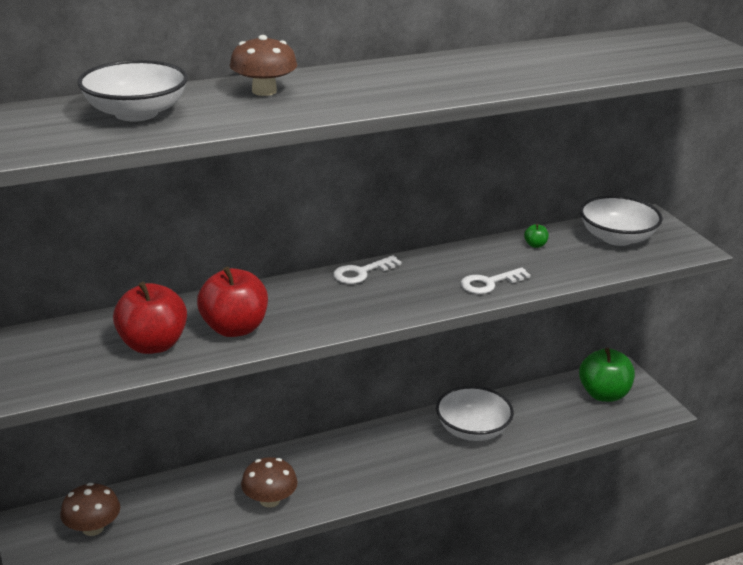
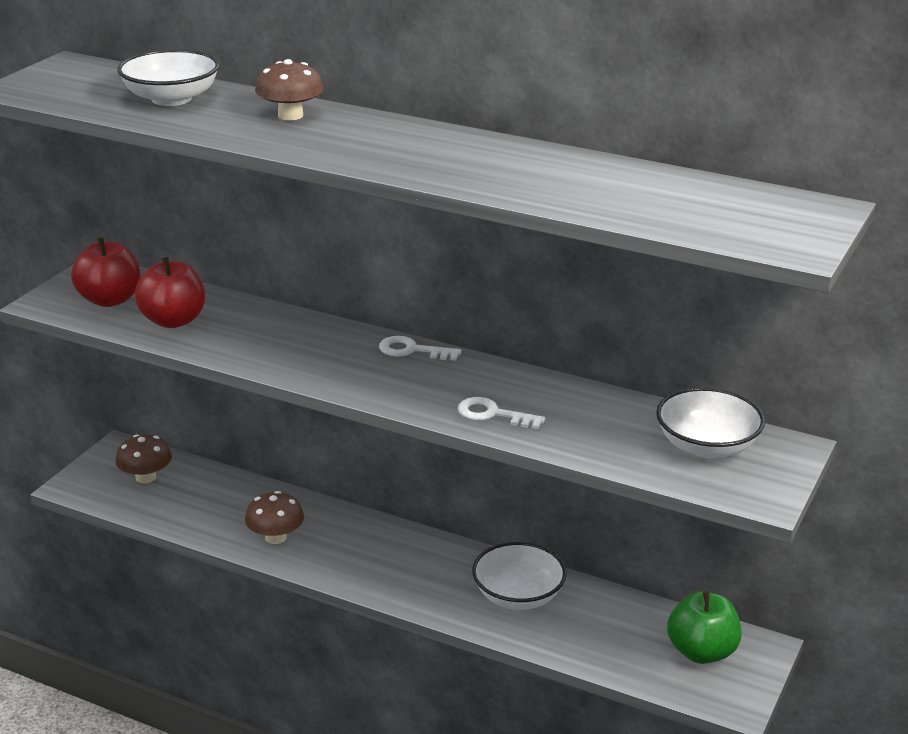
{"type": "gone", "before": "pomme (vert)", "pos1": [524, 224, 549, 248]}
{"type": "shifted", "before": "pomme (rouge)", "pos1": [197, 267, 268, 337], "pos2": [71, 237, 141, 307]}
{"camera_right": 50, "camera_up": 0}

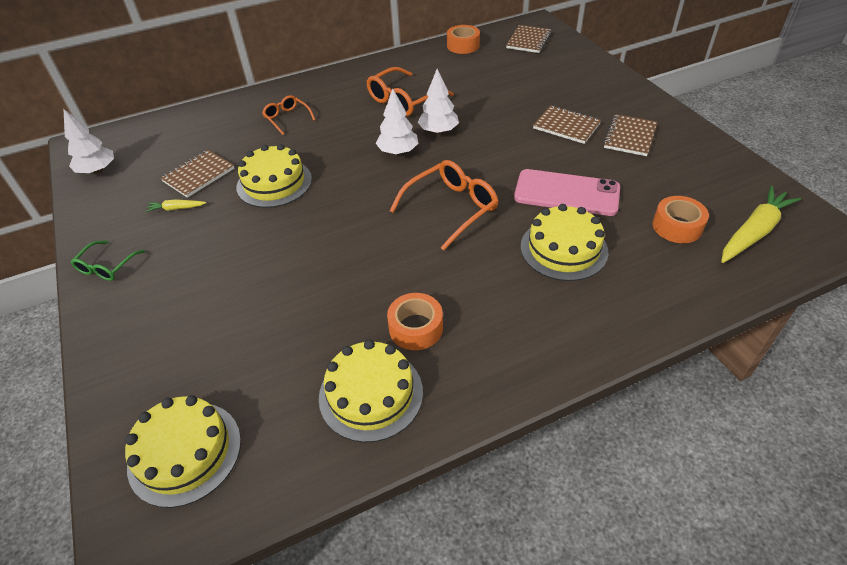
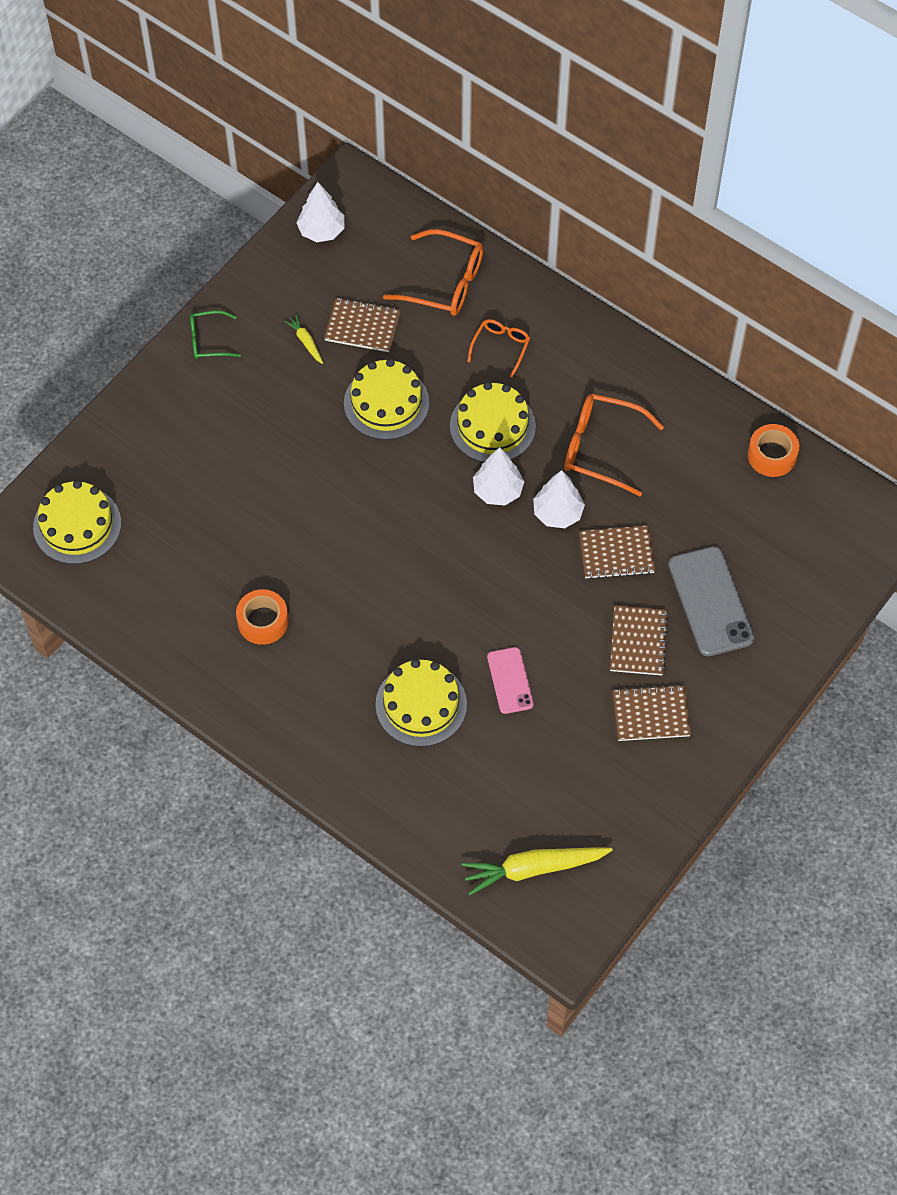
{"type": "gone", "before": "ruban adhésif (orange)", "pos1": [653, 196, 709, 243]}
{"type": "new", "after": "téléphone (gris)", "pos2": [668, 546, 754, 656]}
{"type": "shifted", "before": "gâteau (jaune)", "pos1": [319, 340, 423, 443], "pos2": [450, 382, 536, 462]}
{"type": "shifted", "before": "lunettes (orange)", "pos1": [390, 160, 499, 251], "pos2": [383, 229, 483, 316]}
{"type": "shifted", "before": "carnet (marron)", "pos1": [506, 25, 552, 53], "pos2": [579, 525, 655, 579]}
{"type": "rotated", "before": "carotte (jaune)", "pos1": [721, 186, 801, 263], "pos2": [461, 847, 613, 895], "turn": 150}
{"type": "scaled", "before": "téléphone (rose)", "pos1": [514, 169, 620, 216], "pos2": [487, 647, 533, 714], "scale": 0.59}
{"camera_right": 60, "camera_up": 15}

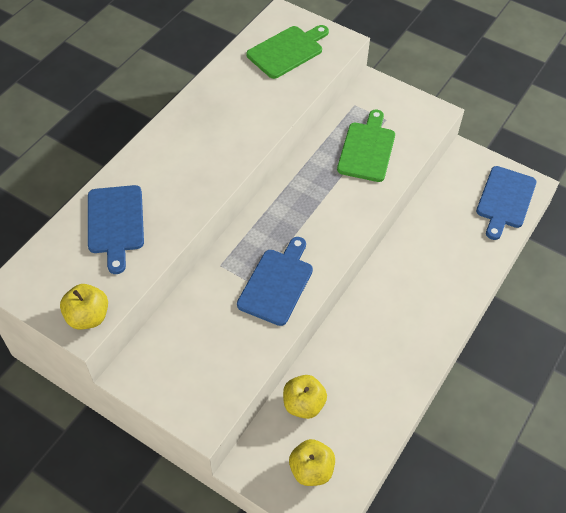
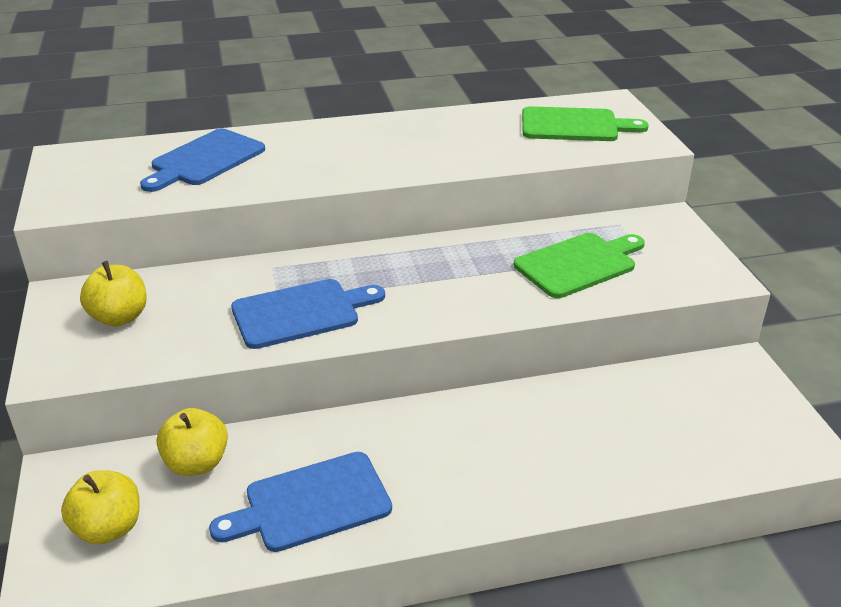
{"type": "shifted", "before": "pomme (jaune)", "pos1": [60, 284, 108, 330], "pos2": [80, 261, 147, 326]}
{"type": "shifted", "before": "planche à découper (bleu)", "pos1": [476, 166, 536, 240], "pos2": [209, 452, 392, 552]}
{"camera_right": 45, "camera_up": -20}

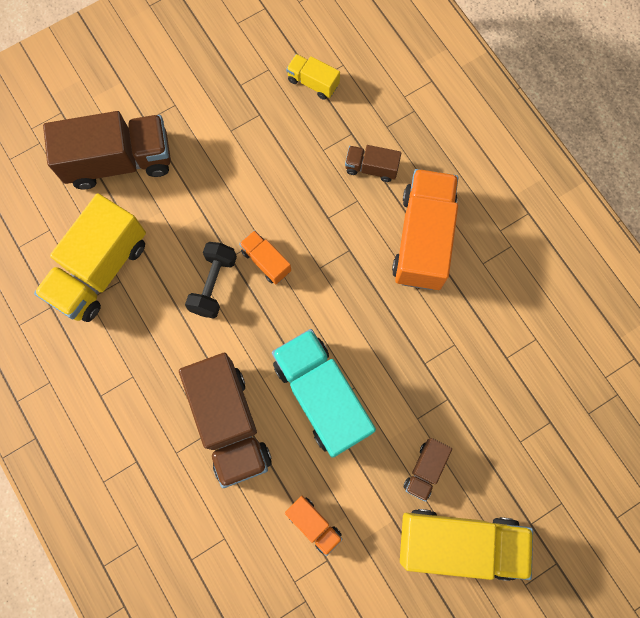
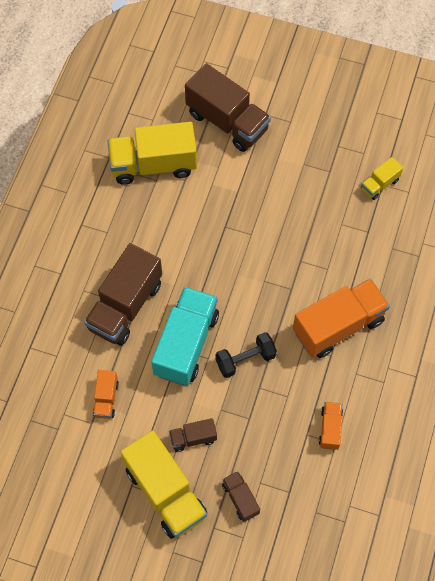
{"type": "shifted", "before": "haltère (noir)", "pos1": [185, 242, 237, 319], "pos2": [215, 332, 277, 378]}
{"type": "shifted", "before": "camion (orange)", "pos1": [239, 230, 291, 285], "pos2": [319, 402, 343, 450]}
{"type": "shifted", "before": "camion (marron)", "pos1": [345, 145, 401, 182], "pos2": [222, 471, 260, 522]}
{"type": "rotated", "before": "camion (jaune)", "pos1": [286, 54, 340, 100], "pos2": [361, 157, 403, 200], "turn": -120}
{"camera_right": 50, "camera_up": -10}

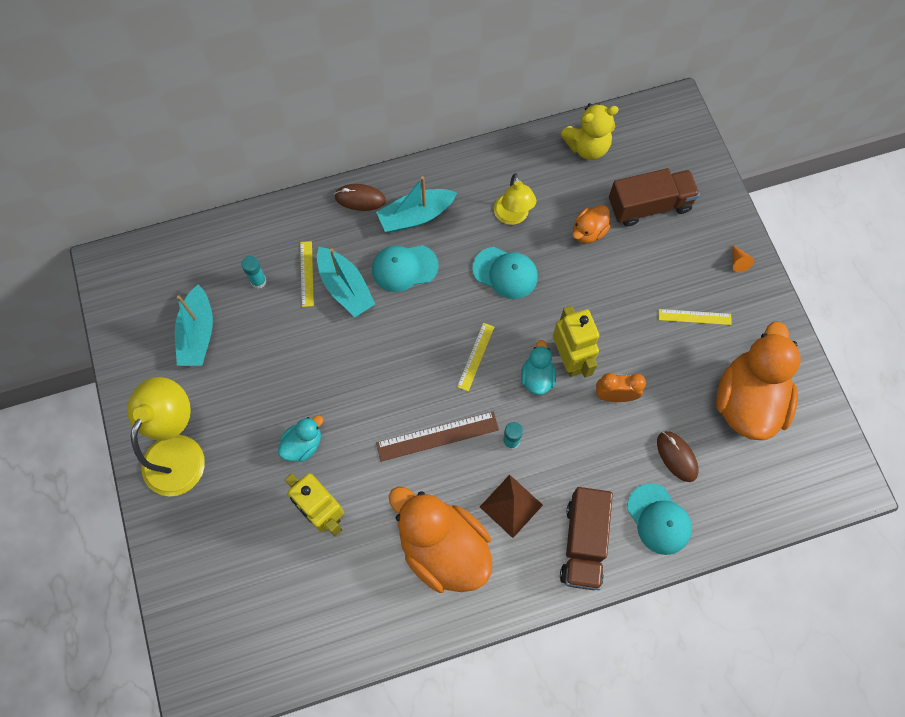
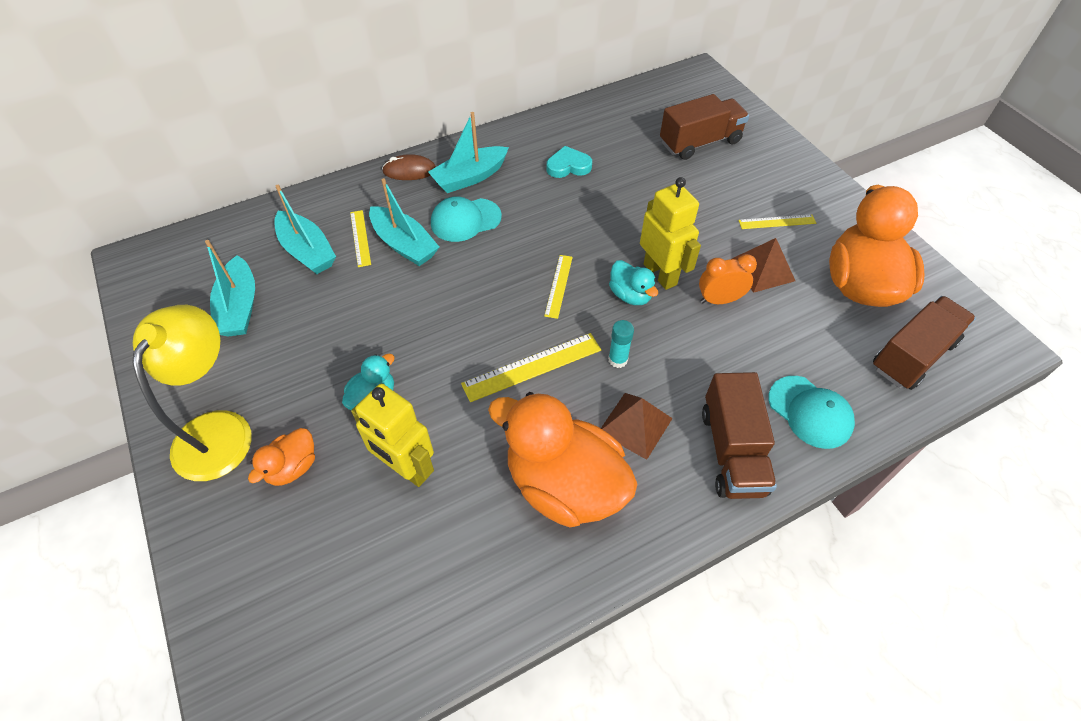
{"type": "gone", "before": "casquette (turquoise)", "pos1": [472, 247, 538, 299]}
{"type": "gone", "before": "ours en peluche (jaune)", "pos1": [560, 103, 619, 160]}
{"type": "gone", "before": "souris (marron)", "pos1": [657, 431, 698, 482]}
{"type": "gone", "before": "cône (orange)", "pos1": [732, 245, 754, 272]}
{"type": "new", "after": "pyramide (marron)", "pos2": [732, 238, 795, 293]}
{"type": "new", "after": "camion (marron)", "pos2": [873, 296, 976, 390]}
{"type": "shifted", "before": "canard (orange)", "pos1": [573, 205, 610, 244], "pos2": [248, 428, 315, 486]}
{"type": "swapped", "before": "bâton de colle (turquoise)", "after": "bateau (turquoise)", "pos1": [241, 256, 267, 289], "pos2": [274, 185, 336, 274]}
{"type": "swapped", "before": "lampe (jaune)", "after": "cœur (turquoise)", "pos1": [494, 173, 537, 225], "pos2": [547, 146, 592, 178]}
{"type": "repainted", "before": "règle (marron)", "after": "règle (jaune)", "pos1": [376, 412, 499, 462], "pos2": [461, 333, 601, 402]}
{"type": "rotated", "before": "canard (turquoise)", "pos1": [521, 340, 556, 395], "pos2": [609, 260, 658, 305], "turn": 150}
{"camera_right": -10, "camera_up": -15}

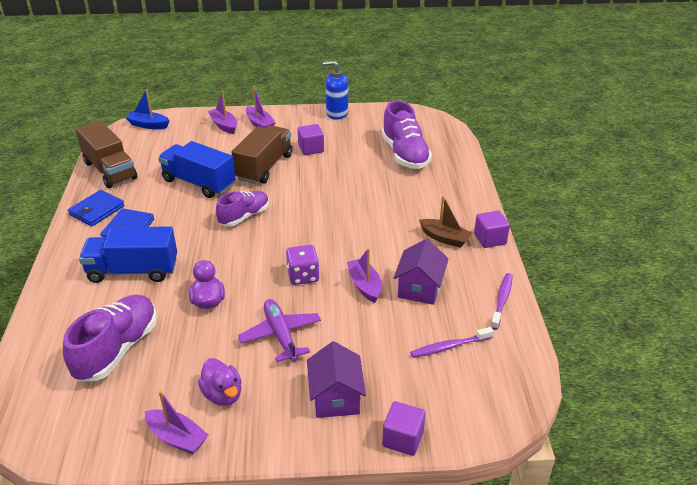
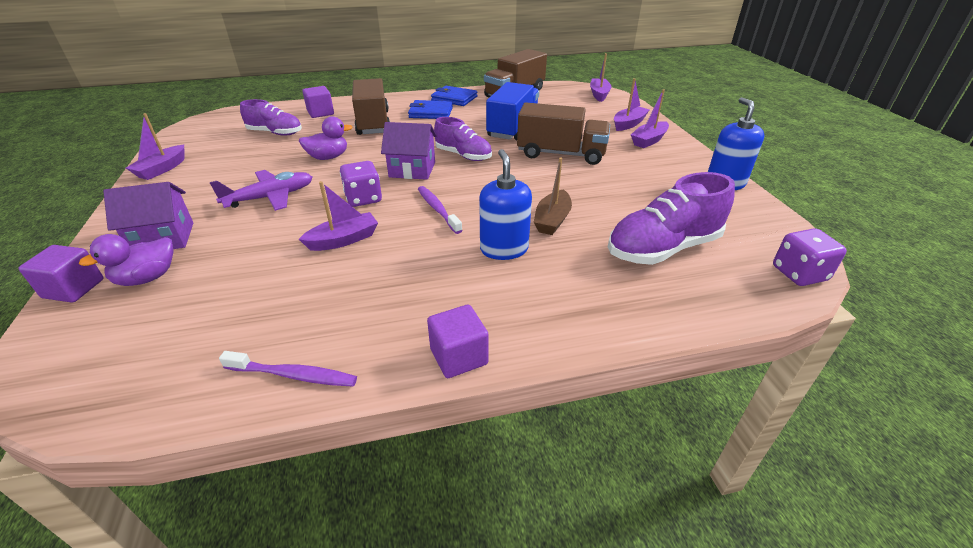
{"type": "new", "after": "distributeur de savon (bleu)", "pos2": [479, 149, 532, 260]}
{"type": "new", "after": "dé (violet)", "pos2": [773, 228, 847, 286]}
{"type": "shifted", "before": "canard (violet)", "pos1": [198, 358, 242, 406], "pos2": [79, 234, 174, 286]}
{"type": "shifted", "before": "cube (violet)", "pos1": [298, 124, 324, 155], "pos2": [302, 86, 334, 118]}
{"type": "shifted", "before": "maison (violet)", "pos1": [394, 239, 448, 305], "pos2": [381, 122, 437, 180]}
{"type": "shifted", "before": "brosse à dents (violet)", "pos1": [410, 327, 494, 358], "pos2": [418, 186, 463, 234]}
{"type": "shifted", "before": "bateau (marron)", "pos1": [419, 196, 472, 248], "pos2": [534, 158, 572, 235]}
{"type": "repainted", "before": "camion (bleu)", "after": "camion (marron)", "pos1": [79, 226, 177, 283], "pos2": [352, 78, 390, 135]}
{"type": "repainted", "before": "bateau (bleu)", "after": "bateau (violet)", "pos1": [125, 89, 170, 129], "pos2": [590, 53, 612, 102]}
{"type": "scaled", "before": "chaussure (violet)", "pos1": [63, 294, 157, 382], "pos2": [240, 99, 302, 136], "scale": 0.65}
{"camera_right": 80, "camera_up": 0}

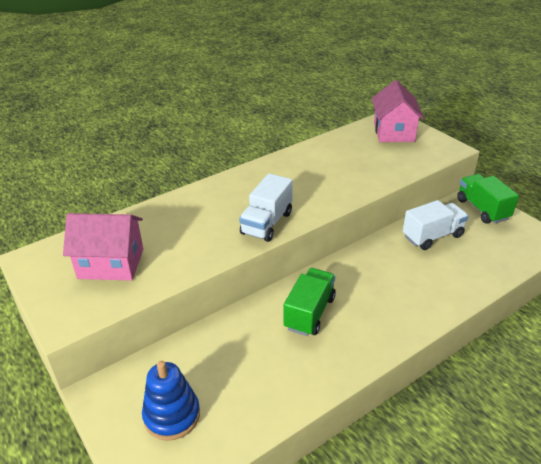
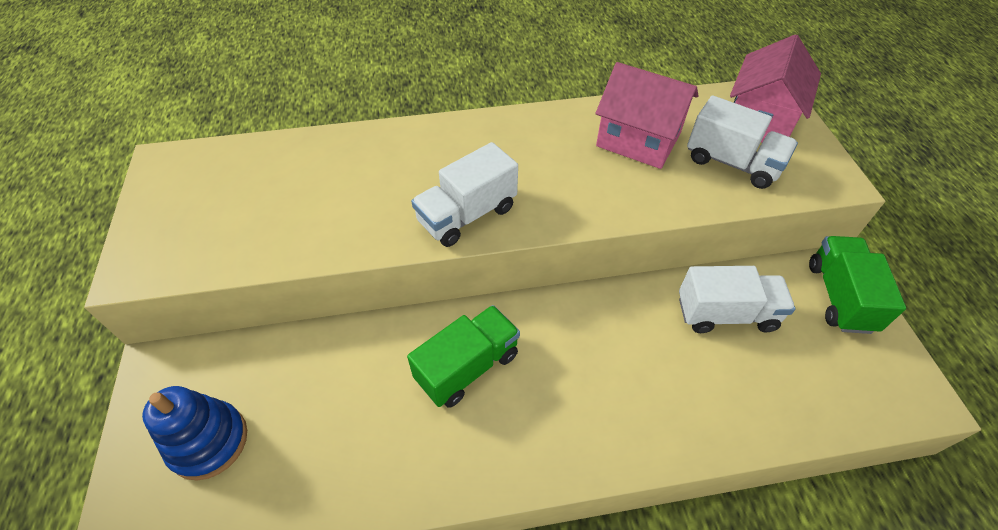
{"type": "new", "after": "camion (blanc)", "pos2": [687, 95, 798, 189]}
{"type": "shifted", "before": "maison (rose)", "pos1": [63, 213, 143, 280], "pos2": [595, 62, 699, 169]}
{"camera_right": 25, "camera_up": 15}

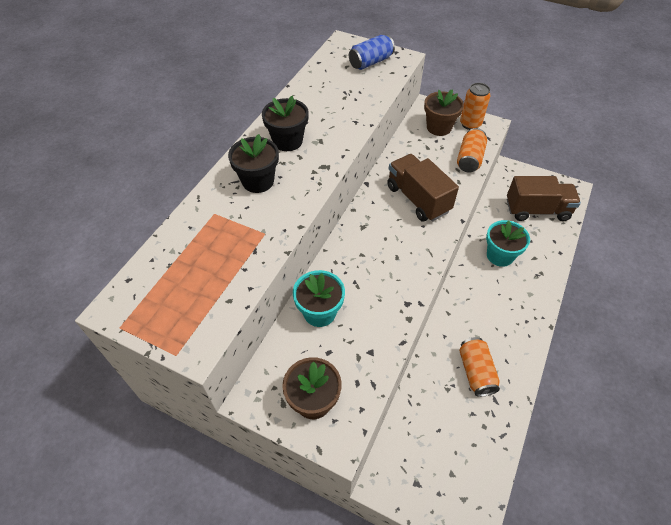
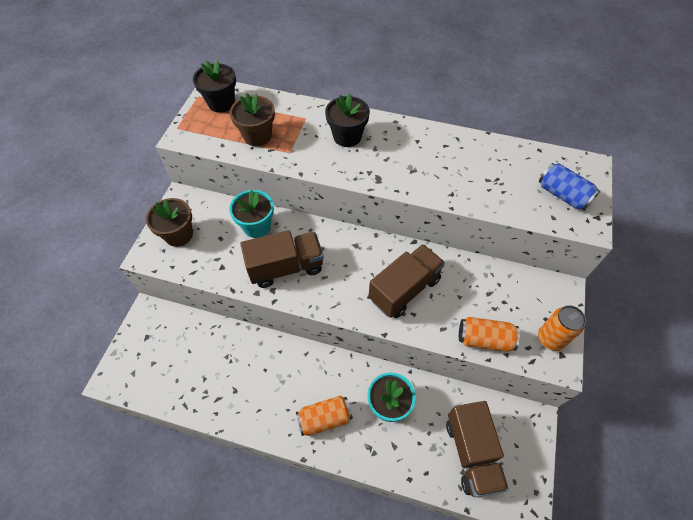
{"type": "new", "after": "camion (marron)", "pos2": [240, 230, 324, 288]}
{"type": "shifted", "before": "pot de fleurs (noir)", "pos1": [262, 96, 309, 151], "pos2": [193, 60, 236, 113]}
{"type": "shifted", "before": "pot de fleurs (marron)", "pos1": [424, 89, 464, 136], "pos2": [230, 93, 275, 146]}
{"type": "shifted", "before": "canette (orange)", "pos1": [459, 337, 500, 397], "pos2": [296, 396, 353, 436]}
{"camera_right": 80, "camera_up": 5}

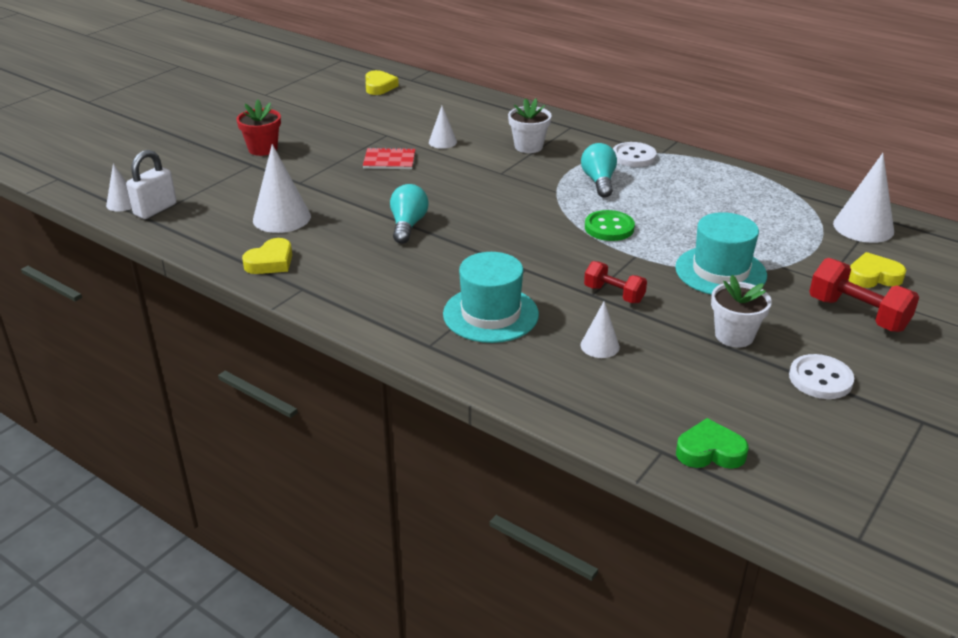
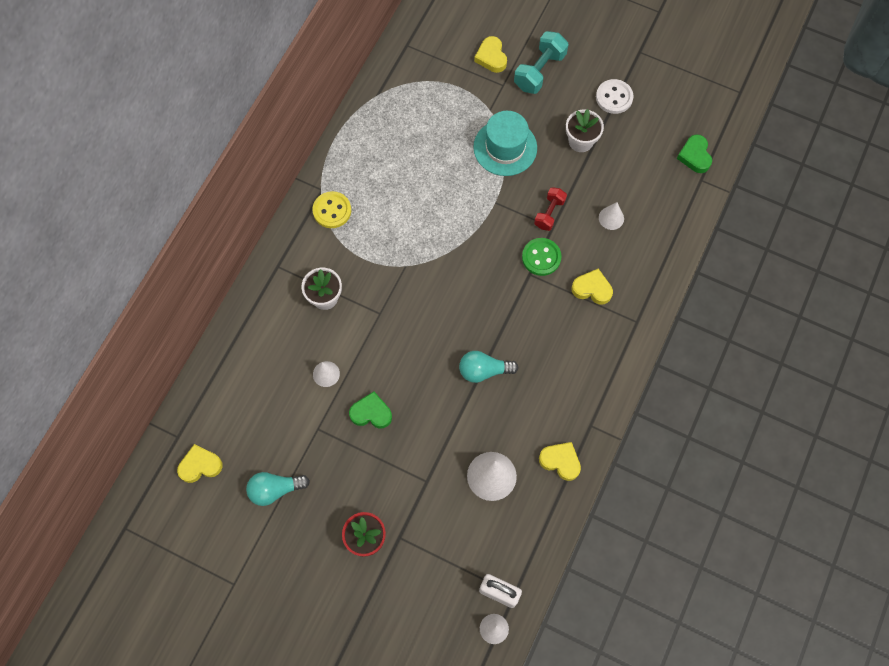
{"type": "gone", "before": "cône (blanc)", "pos1": [833, 153, 894, 243]}
{"type": "shifted", "before": "ampoule (turquoise)", "pos1": [581, 143, 617, 198], "pos2": [246, 472, 310, 506]}
{"type": "shifted", "before": "bouton (vert)", "pos1": [585, 210, 635, 241], "pos2": [522, 238, 562, 276]}
{"type": "swapped", "before": "carnet (rouge)", "after": "cœur (vert)", "pos1": [363, 147, 416, 169], "pos2": [349, 392, 392, 429]}
{"type": "swapped", "before": "chapeau (turquoise)", "after": "cœur (jaune)", "pos1": [443, 252, 539, 343], "pos2": [571, 269, 613, 305]}
{"type": "repainted", "before": "bouton (blanc)", "after": "bouton (jaune)", "pos1": [613, 142, 657, 167], "pos2": [312, 191, 351, 228]}
{"type": "repainted", "before": "haltère (rouge)", "after": "haltère (turquoise)", "pos1": [809, 258, 919, 332], "pos2": [514, 31, 569, 94]}
{"camera_right": -100, "camera_up": 35}

